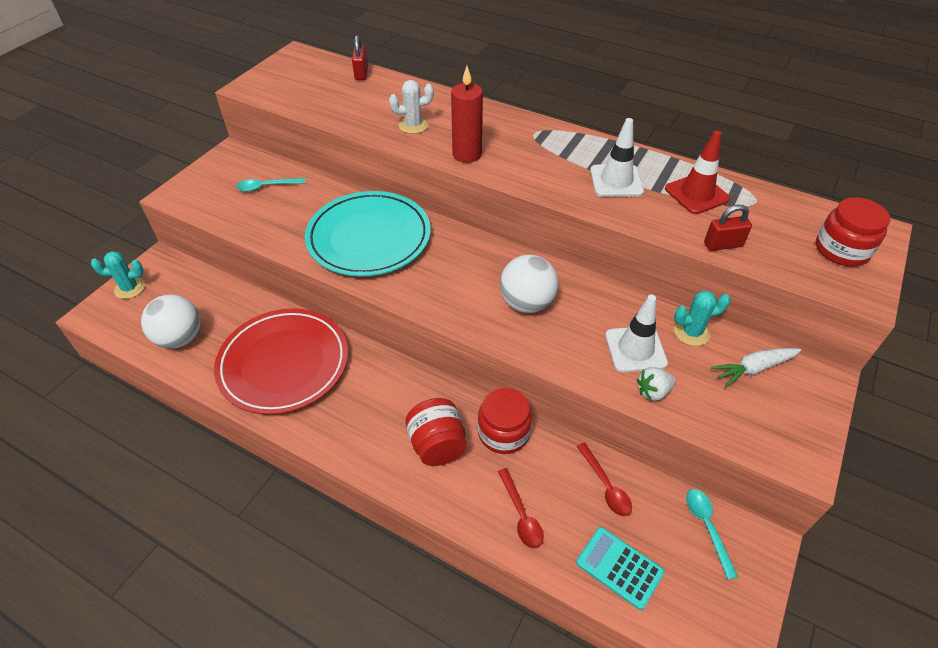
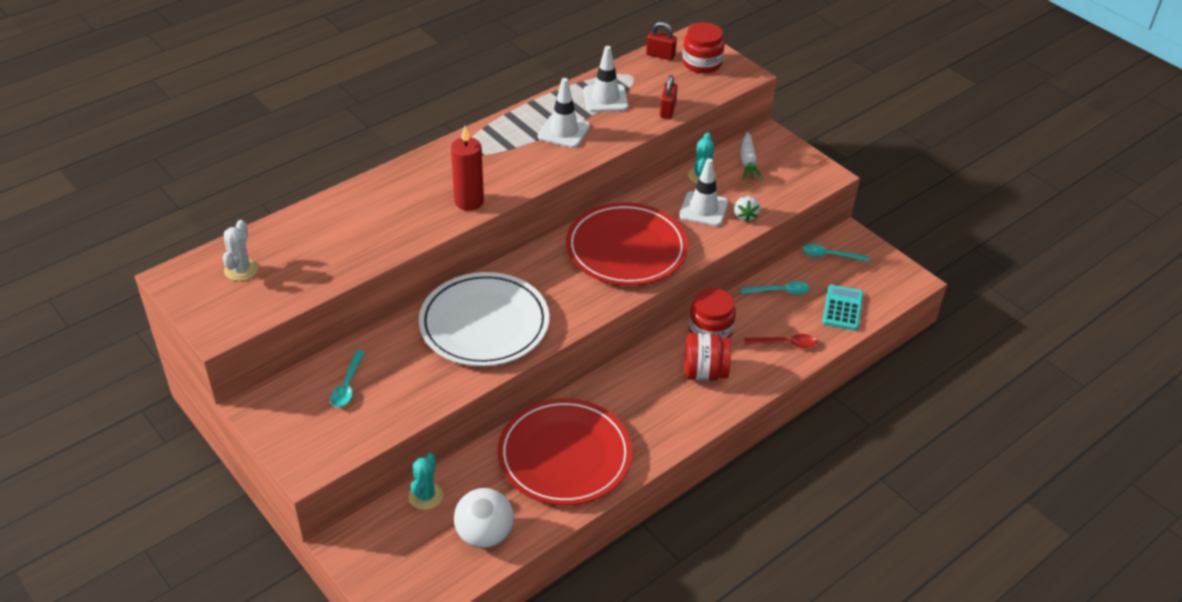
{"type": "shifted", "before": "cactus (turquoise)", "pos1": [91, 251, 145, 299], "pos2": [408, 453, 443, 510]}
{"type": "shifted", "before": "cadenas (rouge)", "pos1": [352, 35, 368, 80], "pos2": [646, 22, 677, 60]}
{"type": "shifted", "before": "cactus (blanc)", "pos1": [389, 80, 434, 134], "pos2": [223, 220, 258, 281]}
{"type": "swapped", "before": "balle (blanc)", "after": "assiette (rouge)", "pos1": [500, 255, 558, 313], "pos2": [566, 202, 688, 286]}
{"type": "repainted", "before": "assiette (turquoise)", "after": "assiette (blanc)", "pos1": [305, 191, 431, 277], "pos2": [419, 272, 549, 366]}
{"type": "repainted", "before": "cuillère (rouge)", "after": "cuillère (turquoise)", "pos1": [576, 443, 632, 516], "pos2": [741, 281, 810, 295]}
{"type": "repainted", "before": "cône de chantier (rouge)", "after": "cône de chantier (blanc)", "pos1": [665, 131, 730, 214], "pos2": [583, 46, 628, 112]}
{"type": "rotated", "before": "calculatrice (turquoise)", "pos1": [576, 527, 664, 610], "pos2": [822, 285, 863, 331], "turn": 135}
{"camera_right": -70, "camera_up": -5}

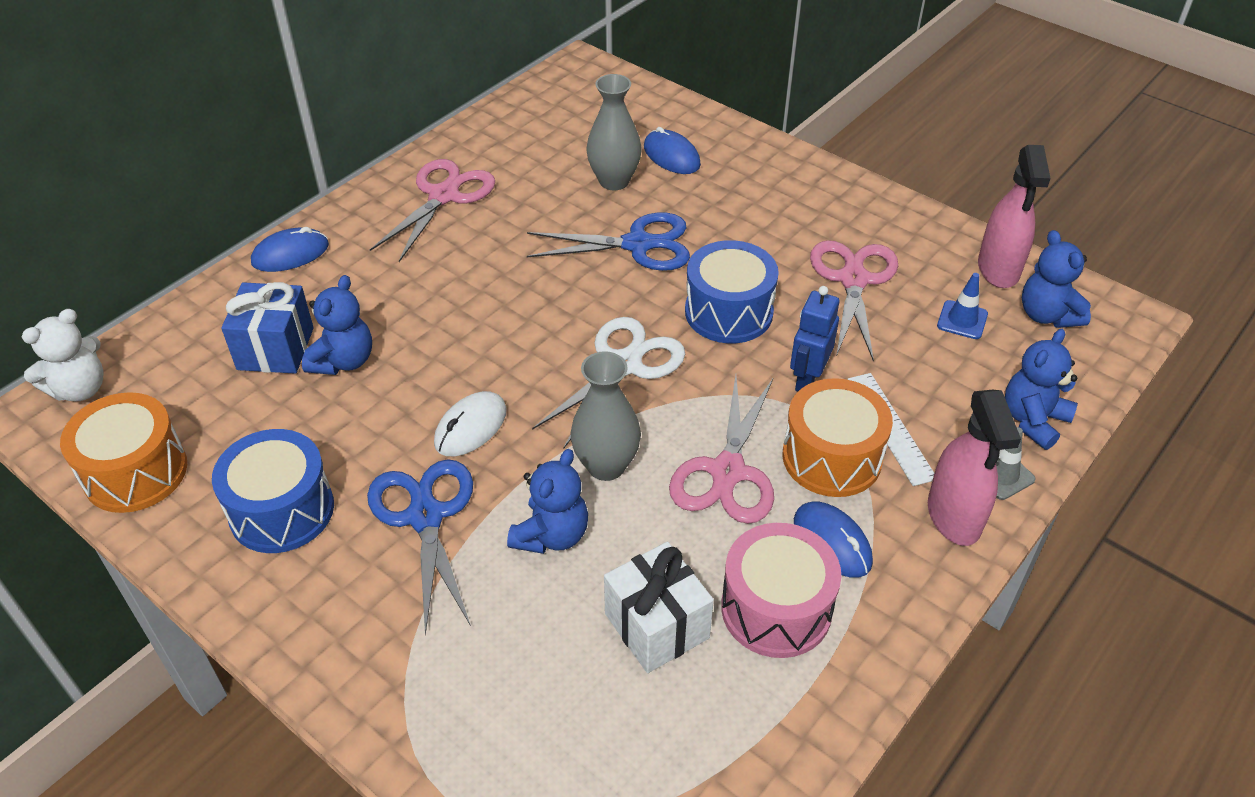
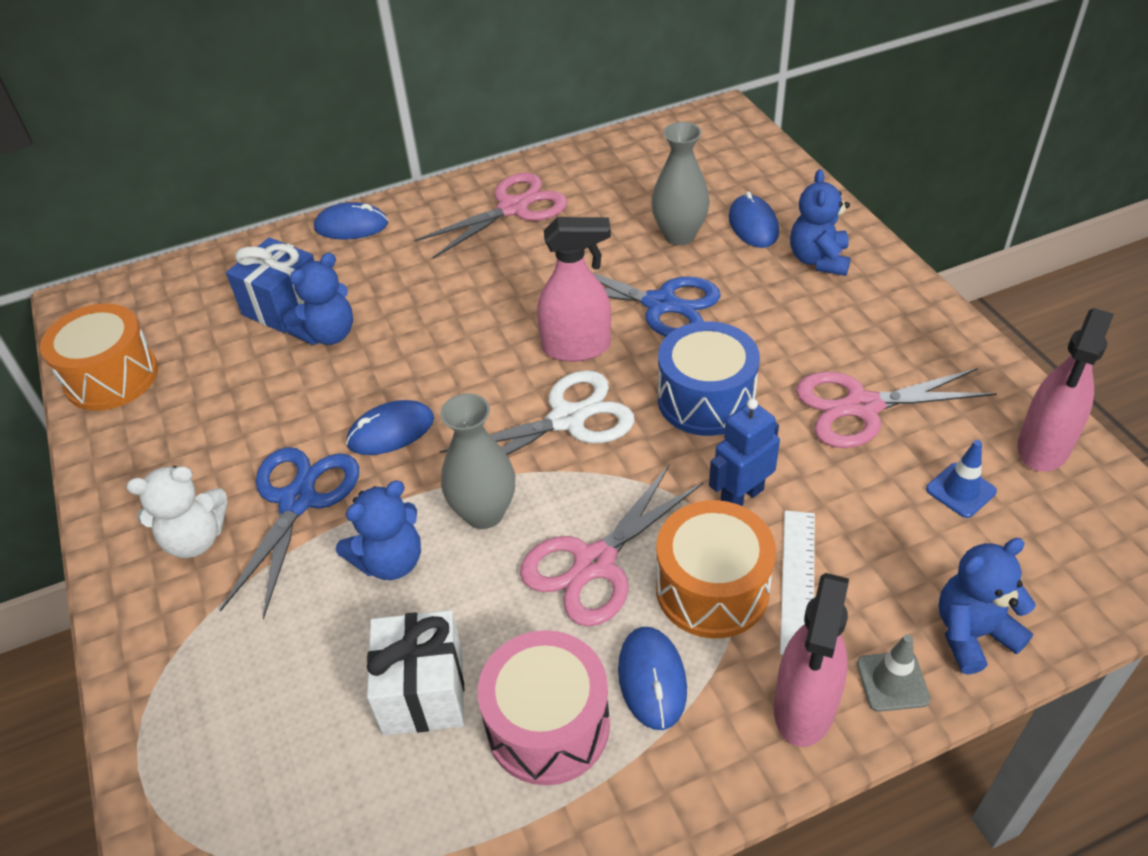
{"type": "gone", "before": "tambour (bleu)", "pos1": [212, 429, 334, 553]}
{"type": "new", "after": "vaporisateur (rose)", "pos2": [537, 217, 611, 362]}
{"type": "shifted", "before": "ours en peluche (blanc)", "pos1": [22, 309, 104, 401], "pos2": [126, 466, 228, 558]}
{"type": "shifted", "before": "ours en peluche (bleu)", "pos1": [1022, 230, 1091, 328], "pos2": [790, 169, 851, 276]}
{"type": "repainted", "before": "souris (blanc)", "after": "souris (bleu)", "pos1": [434, 391, 507, 456], "pos2": [346, 400, 434, 455]}
{"type": "rotated", "before": "ciseaux (rose)", "pos1": [810, 240, 898, 362], "pos2": [796, 368, 997, 448], "turn": -135}
{"camera_right": 30, "camera_up": 0}

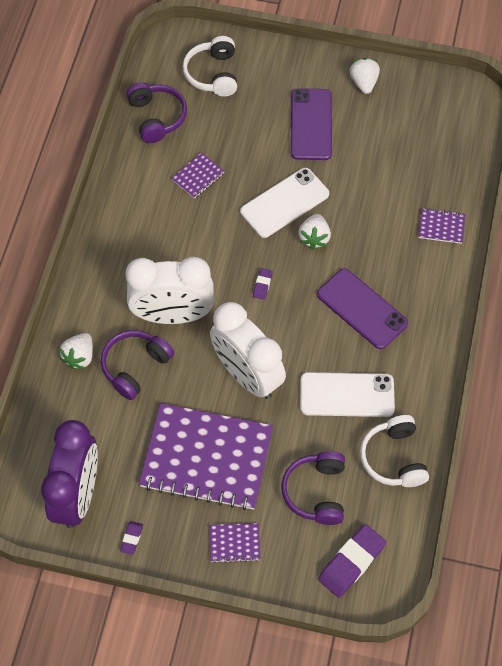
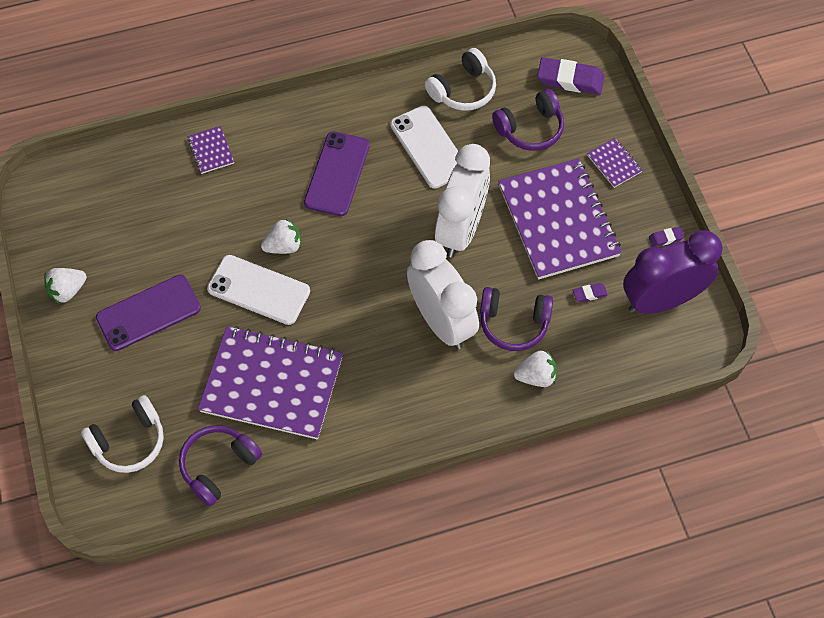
{"type": "shifted", "before": "gomme (violet)", "pos1": [253, 268, 273, 300], "pos2": [573, 283, 608, 302]}
{"type": "scaled", "before": "carnet (violet)", "pos1": [171, 152, 225, 199], "pos2": [198, 326, 343, 439], "scale": 2.44}
{"camera_right": -120, "camera_up": 0}

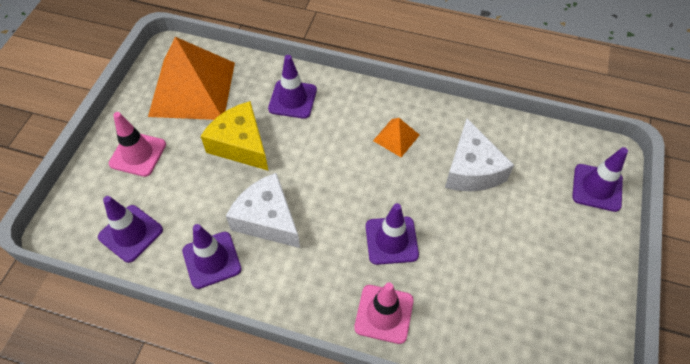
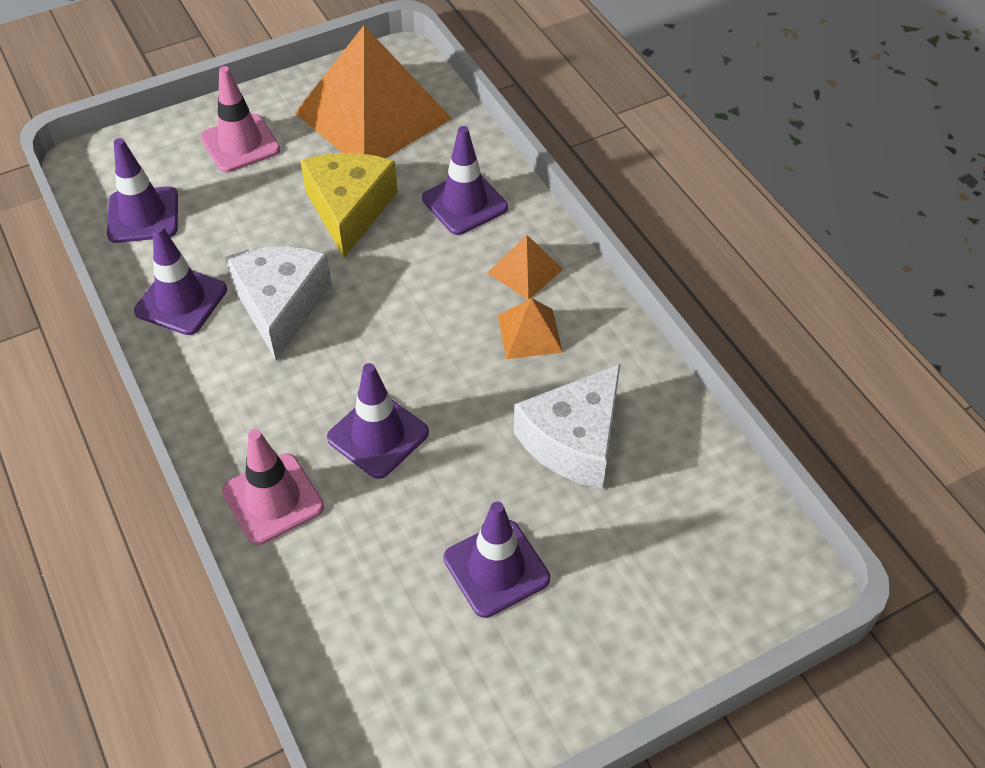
{"type": "new", "after": "pyramide (orange)", "pos2": [488, 235, 564, 300]}
{"type": "shifted", "before": "cône de chantier (violet)", "pos1": [572, 147, 628, 212], "pos2": [444, 501, 550, 618]}
{"camera_right": 45, "camera_up": -5}

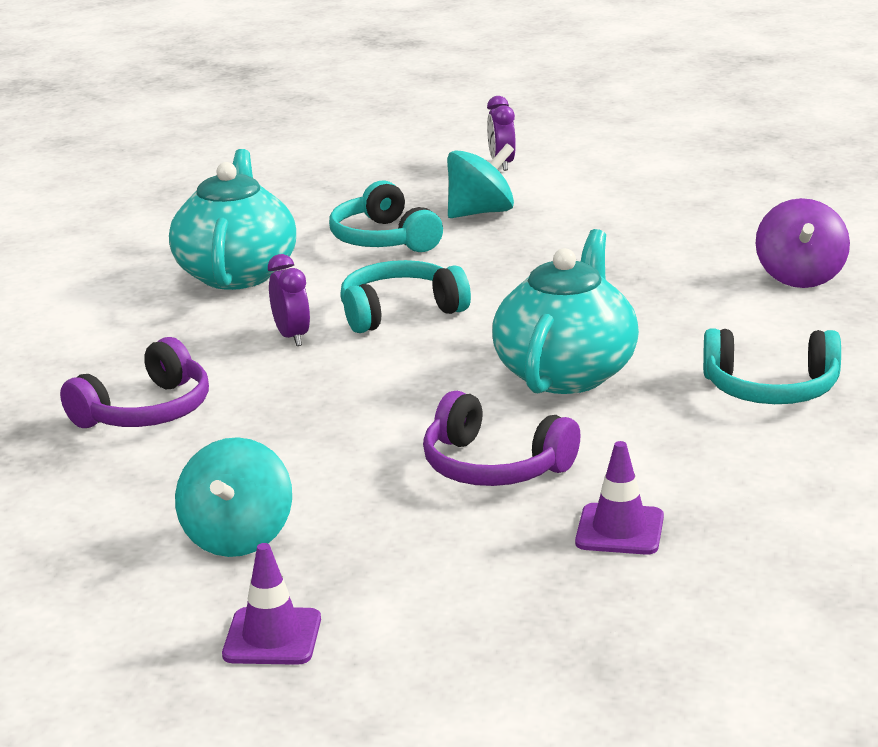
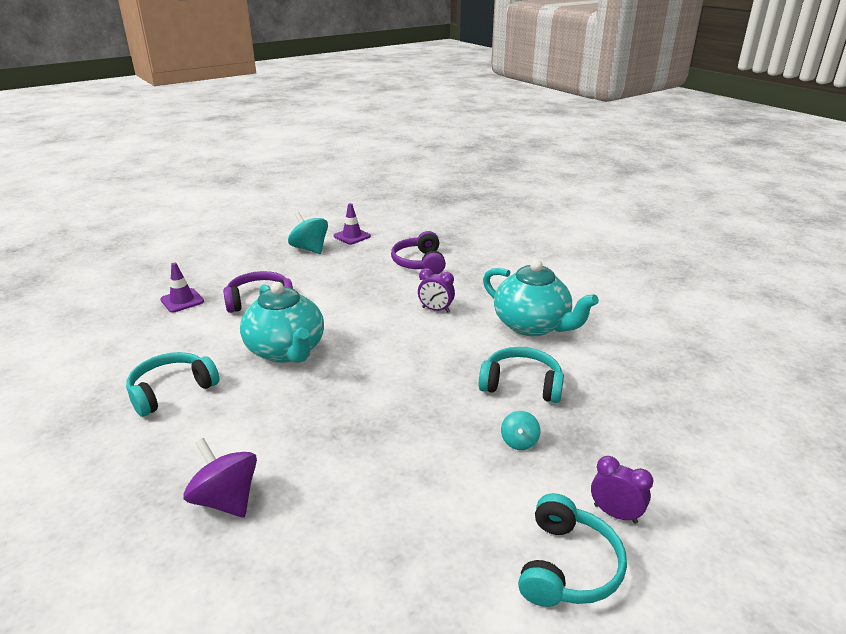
{"type": "shifted", "before": "cône de chantier (violet)", "pos1": [222, 543, 321, 665], "pos2": [334, 203, 371, 245]}
{"type": "shifted", "before": "casque audio (turquoise)", "pos1": [340, 260, 471, 333], "pos2": [518, 493, 627, 607]}
{"type": "scaled", "before": "toupie (turquoise)", "pos1": [447, 144, 514, 218], "pos2": [501, 411, 540, 450], "scale": 0.56}
{"camera_right": 130, "camera_up": 5}

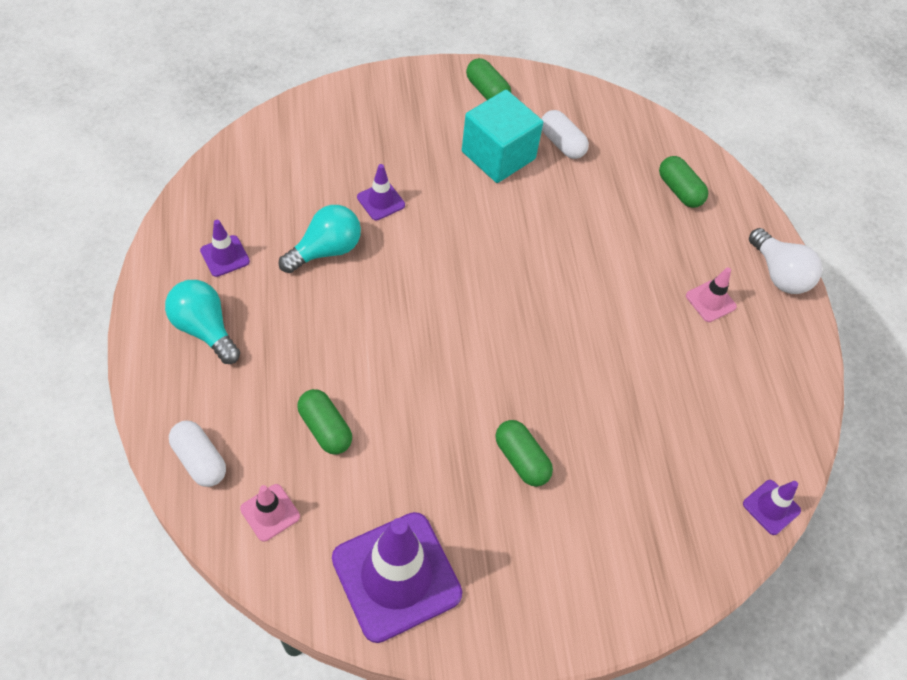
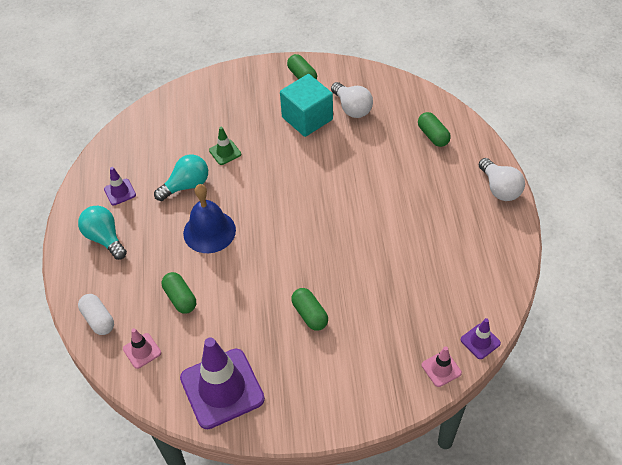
{"type": "new", "after": "cloche (bleu)", "pos2": [183, 184, 236, 253]}
{"type": "shifted", "before": "cône de chantier (rose)", "pos1": [686, 267, 737, 322], "pos2": [422, 346, 462, 387]}
{"type": "swapped", "before": "gélule (blanc)", "after": "ampoule (blanc)", "pos1": [542, 110, 589, 159], "pos2": [331, 82, 373, 118]}
{"type": "repainted", "before": "cône de chantier (violet)", "after": "cône de chantier (vert)", "pos1": [357, 164, 405, 220], "pos2": [209, 127, 241, 165]}
{"camera_right": 10, "camera_up": -5}

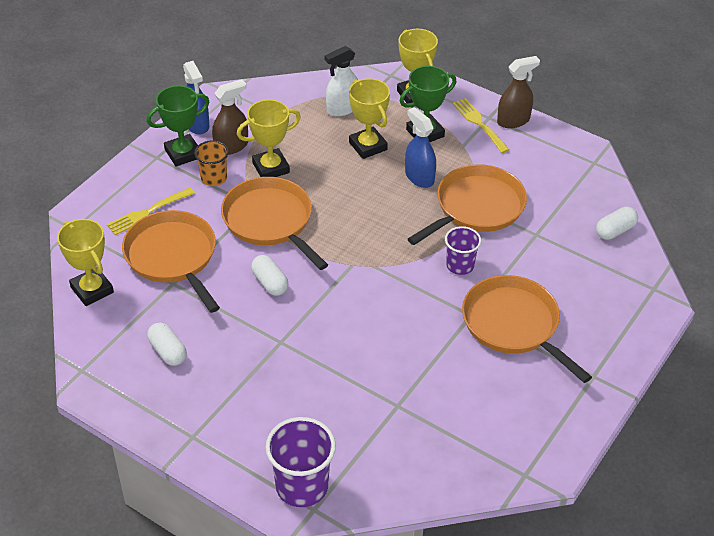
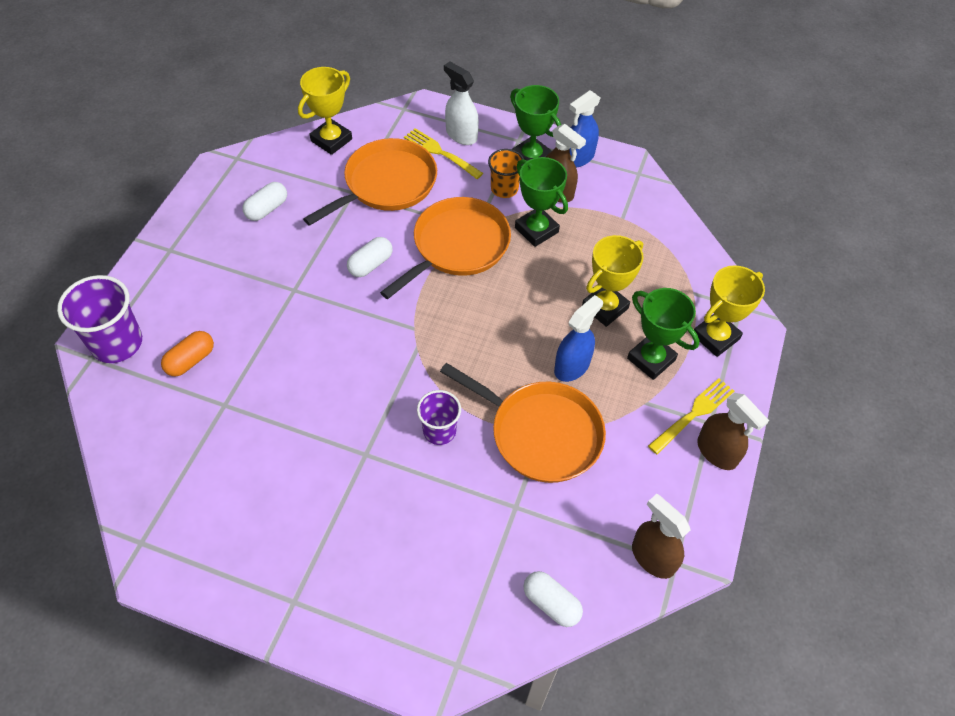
{"type": "gone", "before": "poêle (orange)", "pos1": [462, 275, 592, 383]}
{"type": "new", "after": "gélule (orange)", "pos2": [161, 331, 214, 376]}
{"type": "new", "after": "vaporisateur (marron)", "pos2": [632, 494, 690, 579]}
{"type": "shifted", "before": "vaporisateur (blanc)", "pos1": [325, 46, 358, 117], "pos2": [444, 62, 479, 145]}
{"type": "repainted", "before": "trophée (jaune)", "after": "trophée (vert)", "pos1": [237, 100, 301, 177], "pos2": [515, 157, 568, 247]}
{"camera_right": 75, "camera_up": 10}

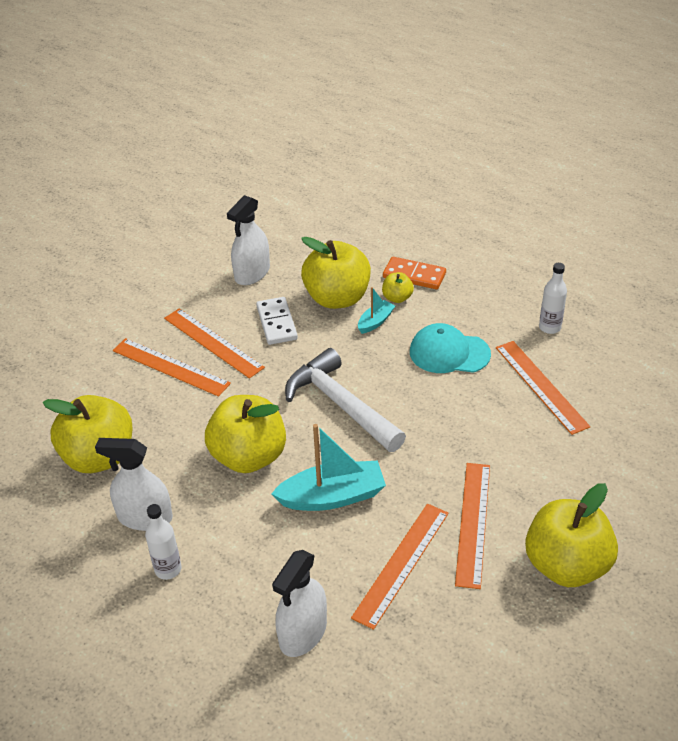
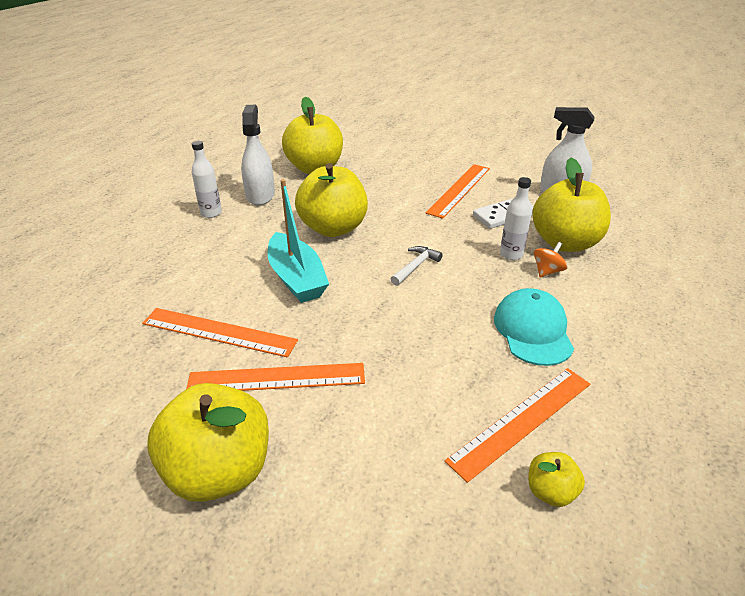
{"type": "gone", "before": "règle (orange)", "pos1": [113, 338, 231, 397]}
{"type": "gone", "before": "vaporisateur (blanc)", "pos1": [272, 550, 327, 657]}
{"type": "gone", "before": "domino (orange)", "pos1": [383, 257, 446, 289]}
{"type": "shifted", "before": "pomme (jaune)", "pos1": [382, 272, 414, 303], "pos2": [528, 452, 585, 507]}
{"type": "shifted", "before": "bouteille (blanc)", "pos1": [539, 263, 567, 334], "pos2": [500, 177, 532, 260]}
{"type": "swapped", "before": "bateau (turquoise)", "after": "toupie (orange)", "pos1": [358, 287, 395, 334], "pos2": [534, 242, 568, 278]}
{"type": "scaled", "before": "marteau (blanc)", "pos1": [285, 348, 406, 452], "pos2": [391, 246, 443, 286], "scale": 0.45}
{"camera_right": 75, "camera_up": -5}

